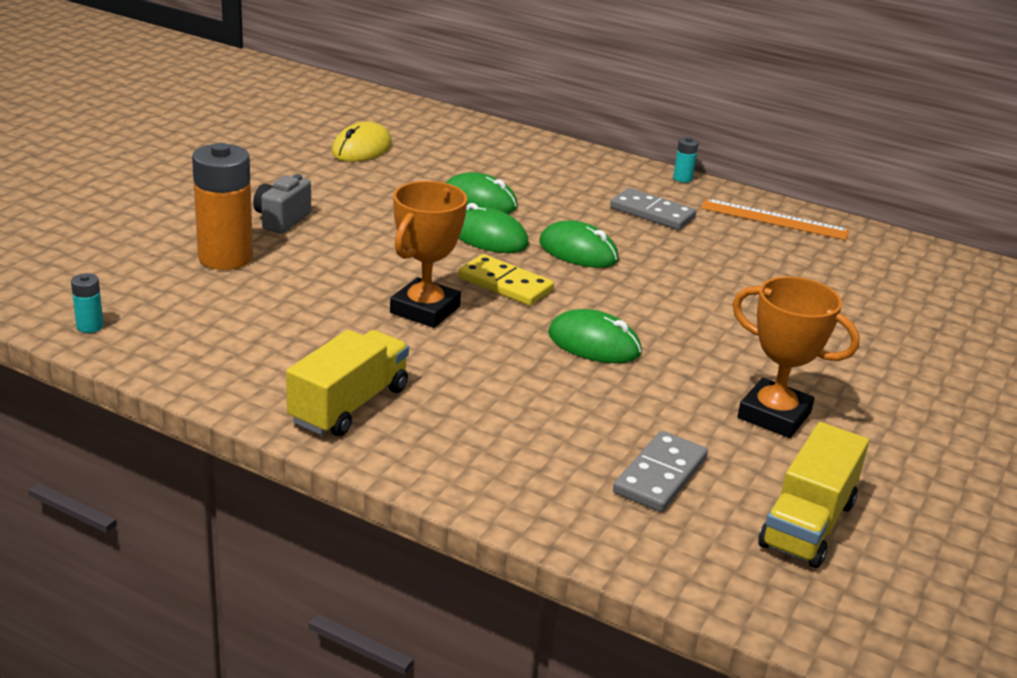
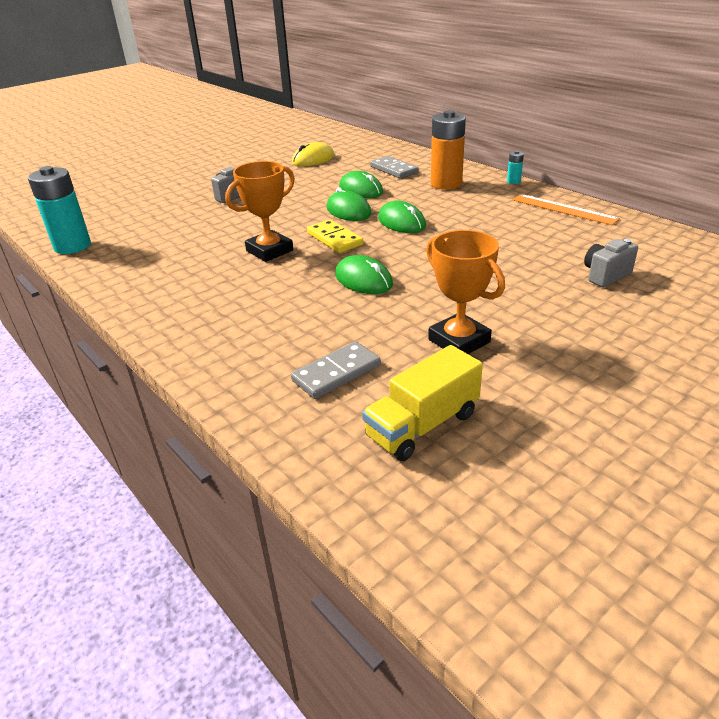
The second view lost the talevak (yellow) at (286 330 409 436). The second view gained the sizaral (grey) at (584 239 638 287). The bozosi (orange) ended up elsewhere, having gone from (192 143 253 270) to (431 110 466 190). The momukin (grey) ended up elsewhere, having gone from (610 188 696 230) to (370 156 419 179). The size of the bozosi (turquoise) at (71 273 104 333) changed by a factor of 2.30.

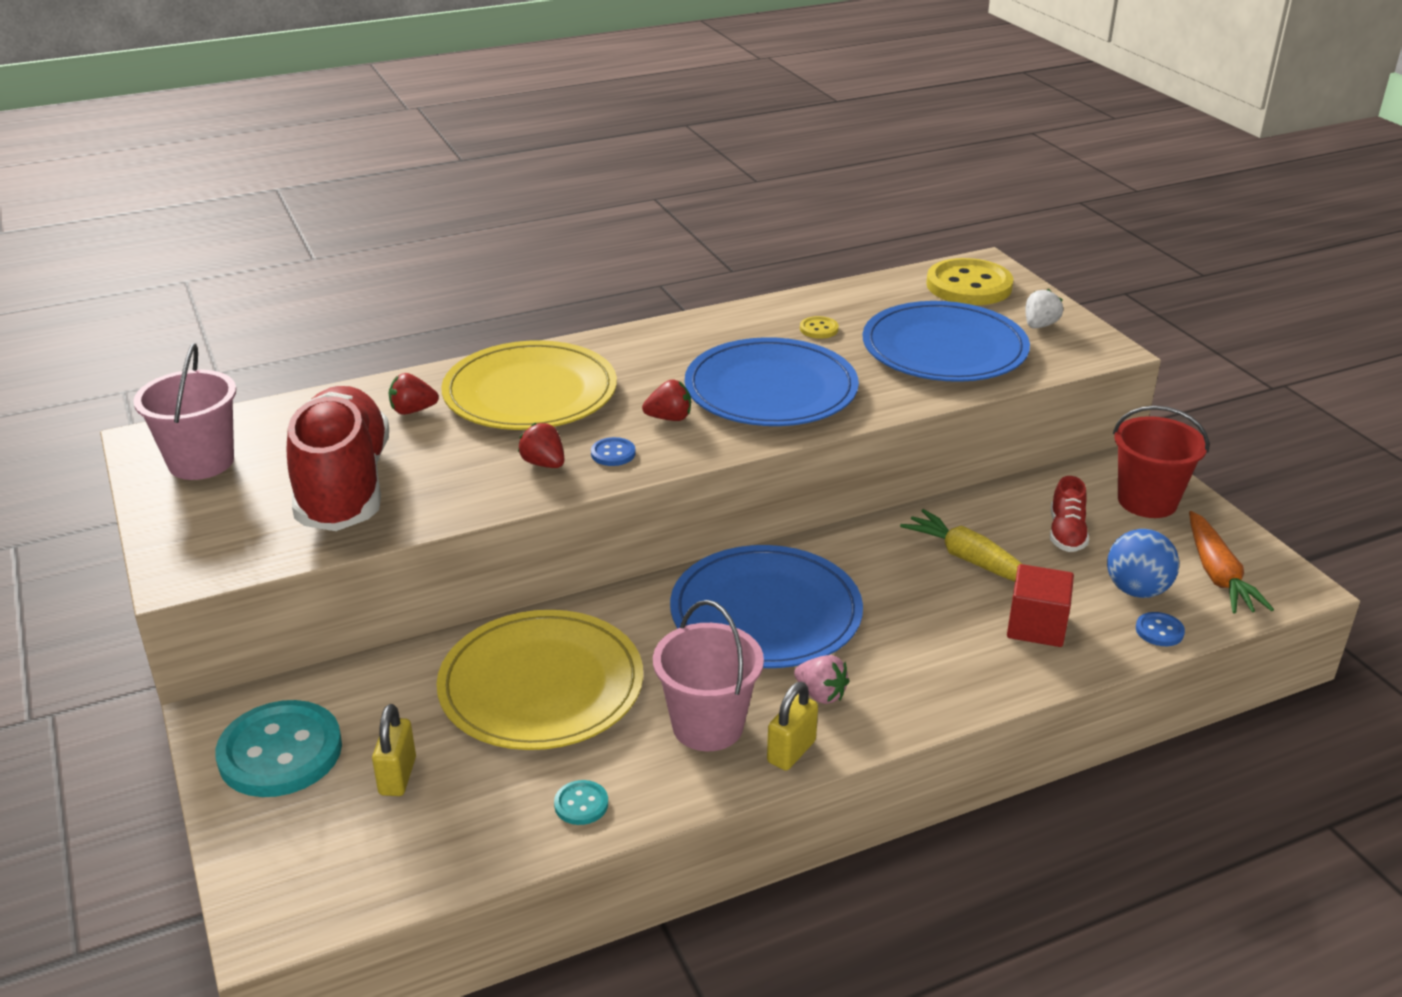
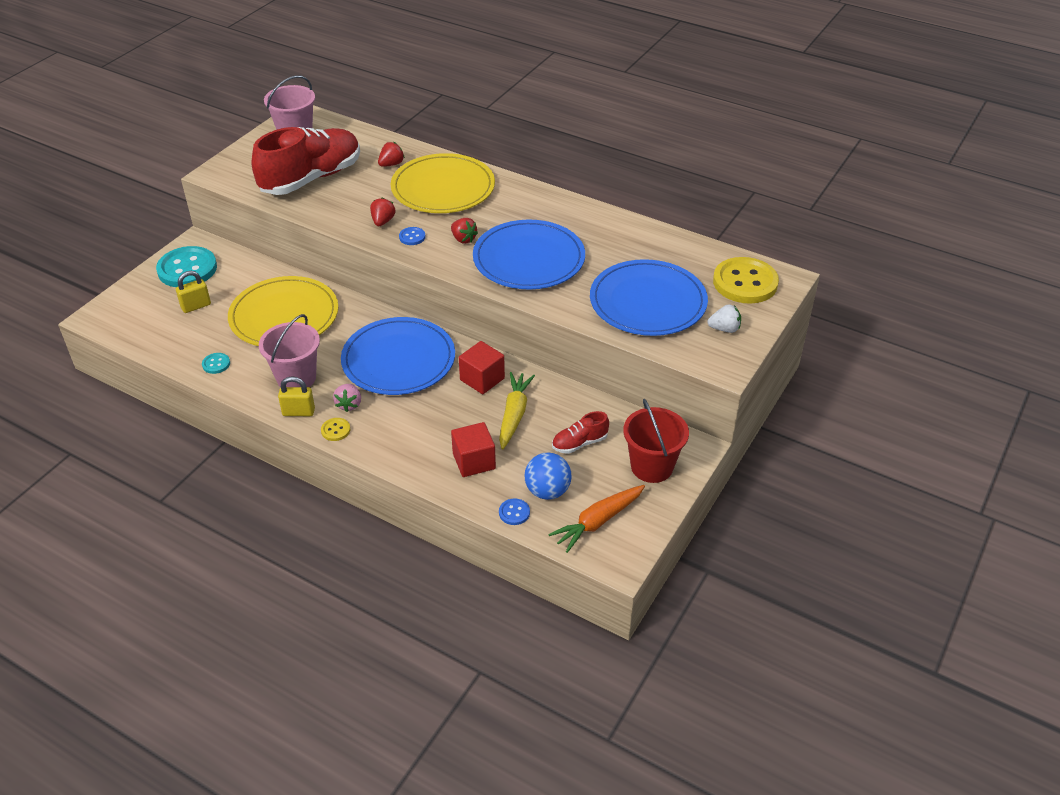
The second view gained the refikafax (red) at (459 341 505 394). The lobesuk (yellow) ended up elsewhere, having gone from (800 316 839 339) to (321 418 350 441). The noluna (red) at (389 373 439 415) ended up facing another way, 90 degrees clockwise from before.

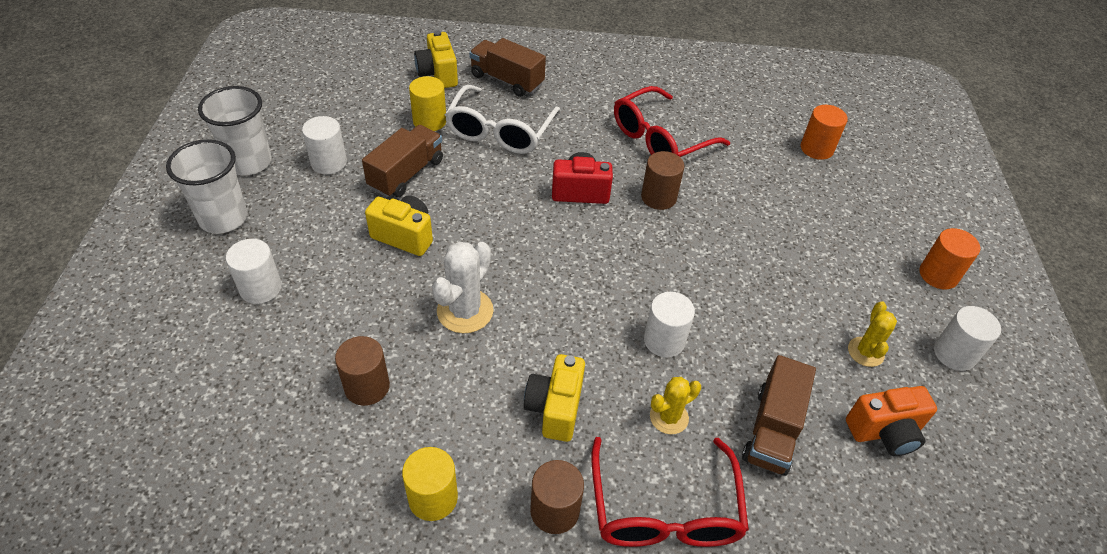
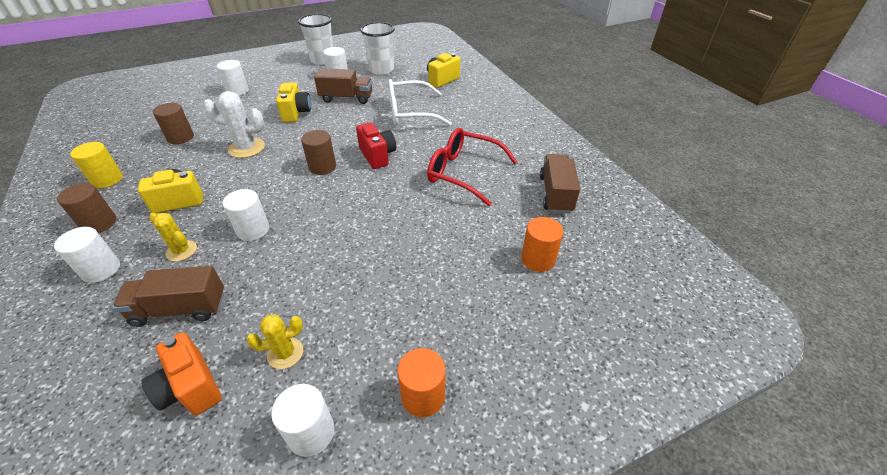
The second view lost the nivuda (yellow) at (409 76 446 131). The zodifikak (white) ended up elsewhere, having gone from (166 139 247 233) to (360 22 395 75). The talevak (brown) ended up elsewhere, having gone from (469 38 546 97) to (540 154 580 213). The nivuda (brown) ended up elsewhere, having gone from (641 151 685 210) to (301 130 336 175). Where the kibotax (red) stood at (591 437 749 547), the nivuda (white) came to stand at (54 227 120 283).

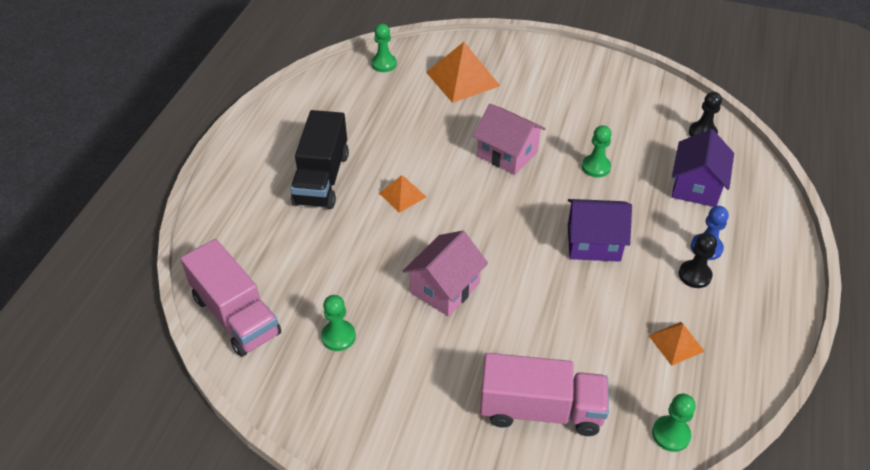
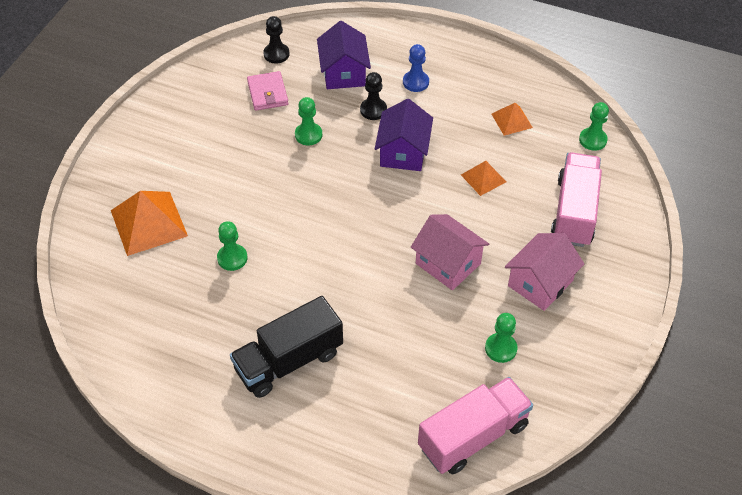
The second view gained the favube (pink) at (247 71 289 111). The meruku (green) ended up elsewhere, having gone from (371 24 397 72) to (217 221 248 271). The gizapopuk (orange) ended up elsewhere, having gone from (379 175 426 213) to (461 161 506 196). The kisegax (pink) ended up elsewhere, having gone from (473 104 546 175) to (505 233 584 311). The meruku (black) ended up elsewhere, having gone from (679 233 717 288) to (360 72 387 120). The talevak (black) at (290 110 349 209) ended up facing another way, 135 degrees clockwise from before. The kisegax (purple) at (672 129 734 207) ended up facing another way, 60 degrees clockwise from before.

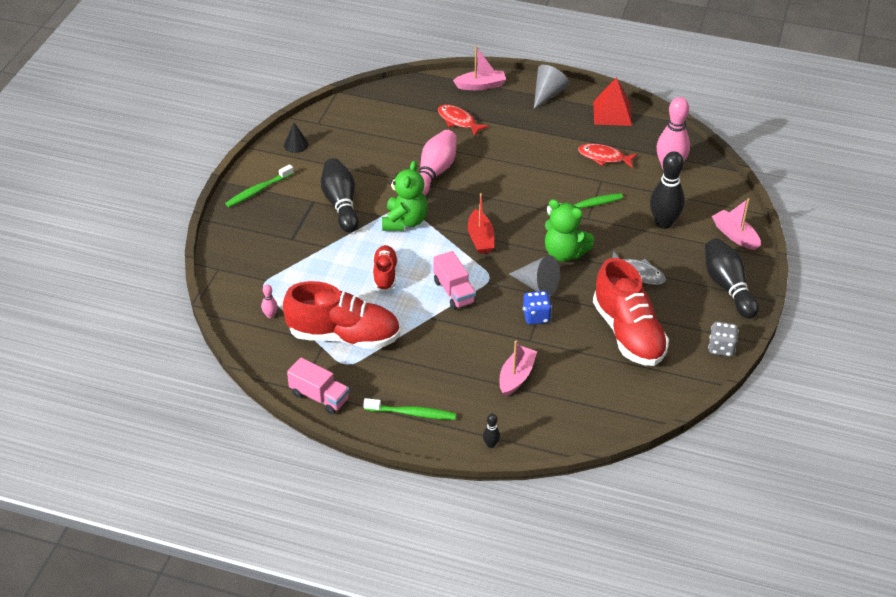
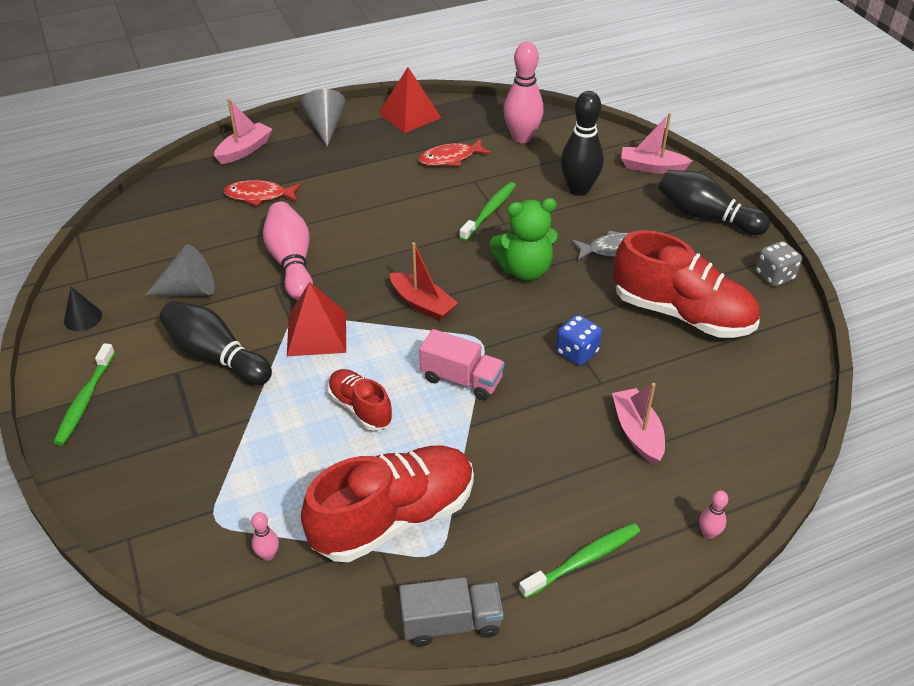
The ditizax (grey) ended up elsewhere, having gone from (509 255 560 297) to (145 244 215 295). Where the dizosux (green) stood at (382 161 428 231), the gizapopuk (red) came to stand at (287 282 346 356). What was the talevak (pink) at (287 357 349 415) turned into the talevak (grey) at (399 577 503 646). What was the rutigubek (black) at (483 414 500 448) turned into the rutigubek (pink) at (699 490 728 539).

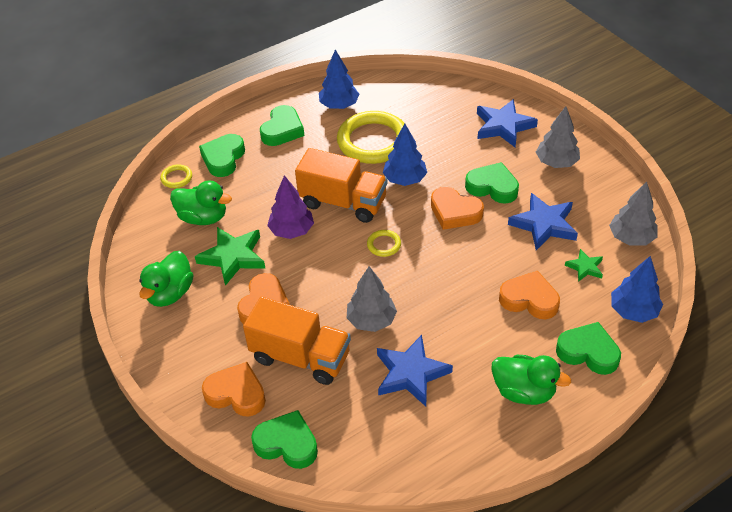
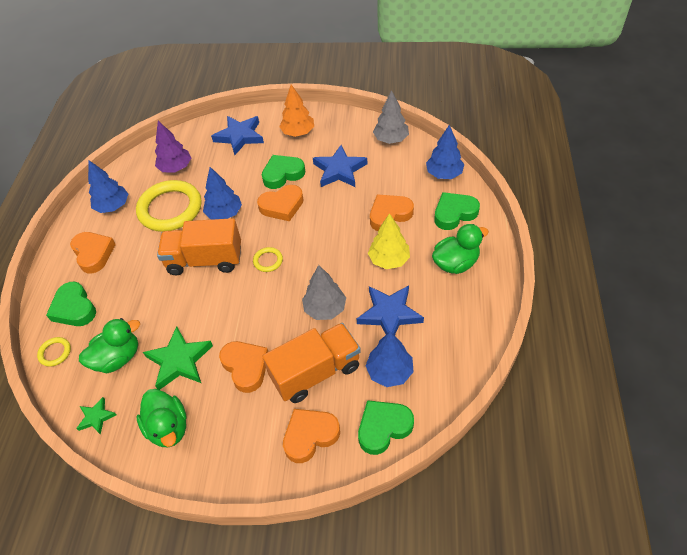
The second view gained the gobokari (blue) at (366 331 414 387). The second view gained the gobokari (yellow) at (368 213 410 269). The gobokari (purple) ended up elsewhere, having gone from (267 175 314 239) to (155 121 191 173). The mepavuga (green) ended up elsewhere, having gone from (565 249 603 282) to (76 397 116 435). What was the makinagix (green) at (260 105 304 146) turned into the makinagix (orange) at (70 232 116 273). What was the gobokari (grey) at (536 106 580 168) turned into the gobokari (orange) at (279 84 314 137). The talevak (orange) at (295 148 387 223) ended up facing another way, 150 degrees counterclockwise from before.

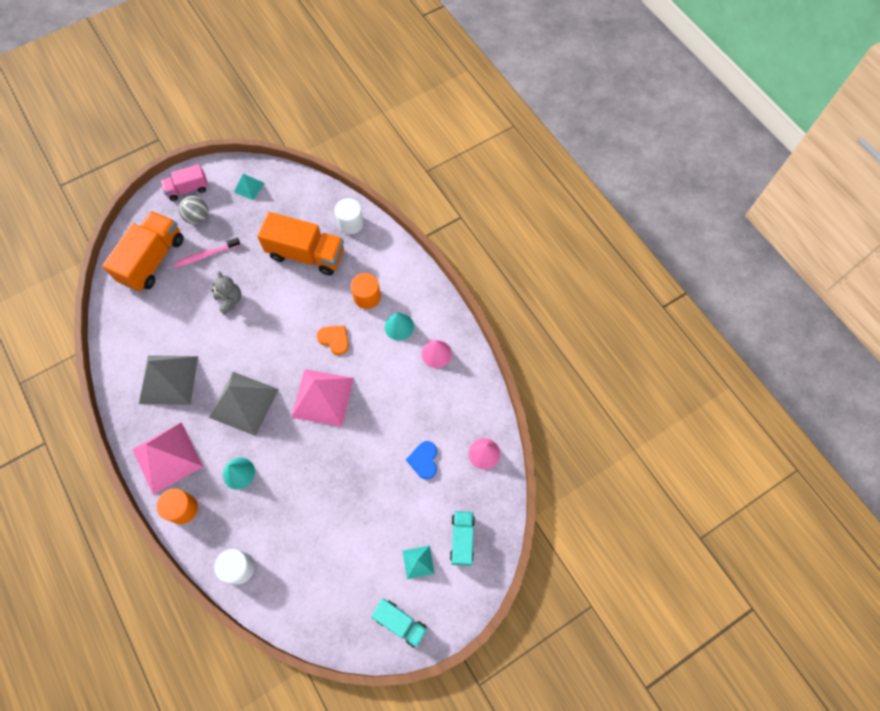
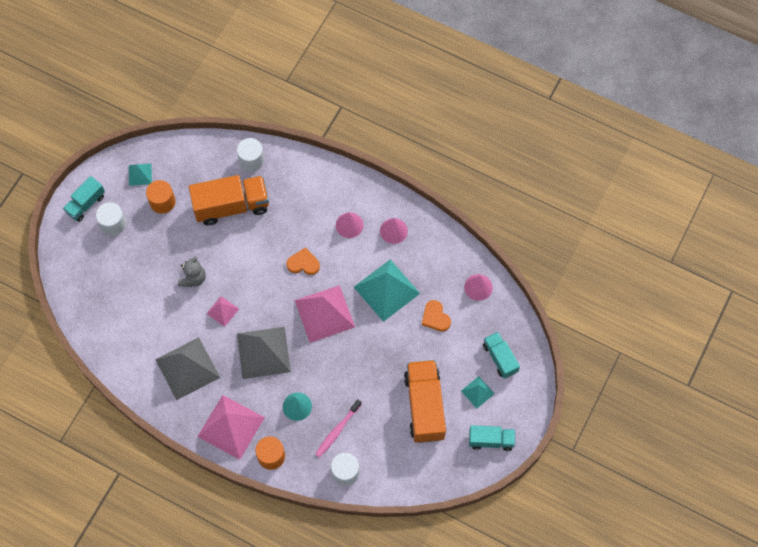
The second view gained the gizapopuk (pink) at (206 296 239 327). The second view gained the gizapopuk (turquoise) at (354 260 420 322). The talevak (orange) ended up elsewhere, having gone from (102 211 183 292) to (404 360 446 443). The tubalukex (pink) ended up elsewhere, having gone from (174 238 240 268) to (315 399 362 458). The nivuda (orange) ended up elsewhere, having gone from (351 273 381 309) to (146 180 175 214). Where the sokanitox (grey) stood at (179 196 208 224), the nivuda (white) came to stand at (96 202 126 236). What was the talevak (pink) at (161 164 208 201) turned into the talevak (turquoise) at (63 176 105 222). What was the ditizax (turquoise) at (385 312 414 341) turned into the ditizax (pink) at (336 212 364 238). What was the makinagix (blue) at (406 441 437 480) turned into the makinagix (orange) at (422 300 451 331). The dizosux (grey) at (212 271 241 315) ended up facing another way, 75 degrees clockwise from before.

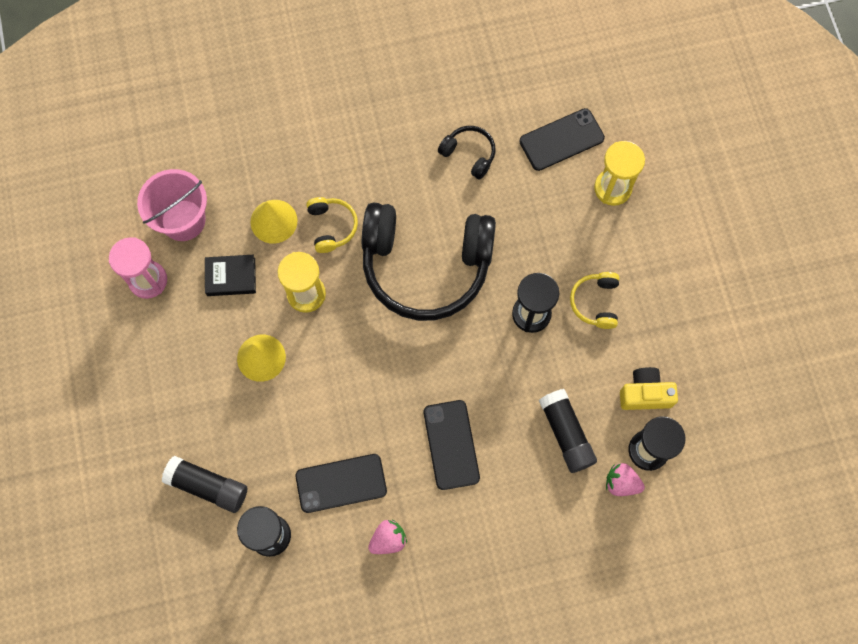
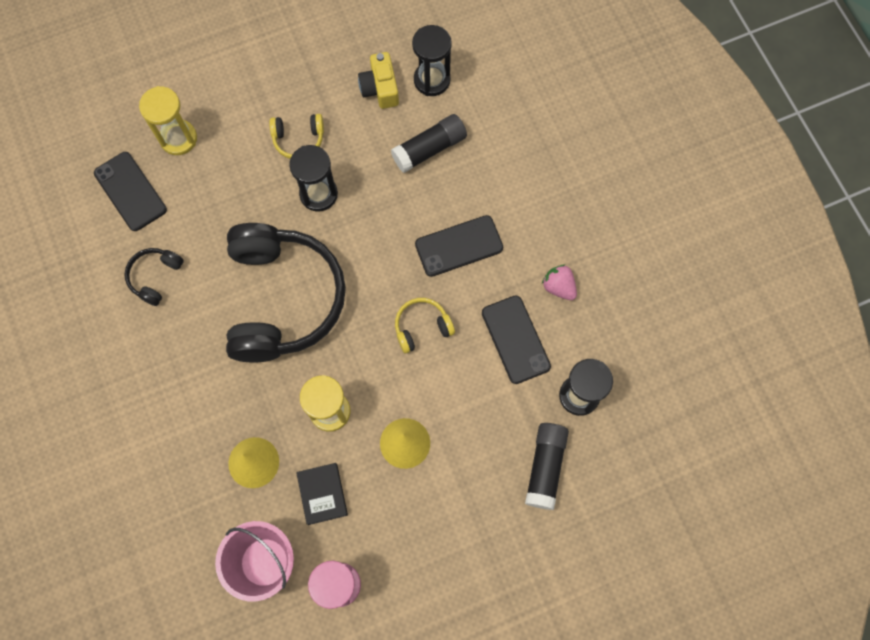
The second view lost the noluna (pink) at (606 463 645 496). The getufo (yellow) ended up elsewhere, having gone from (306 197 358 253) to (395 298 455 353).

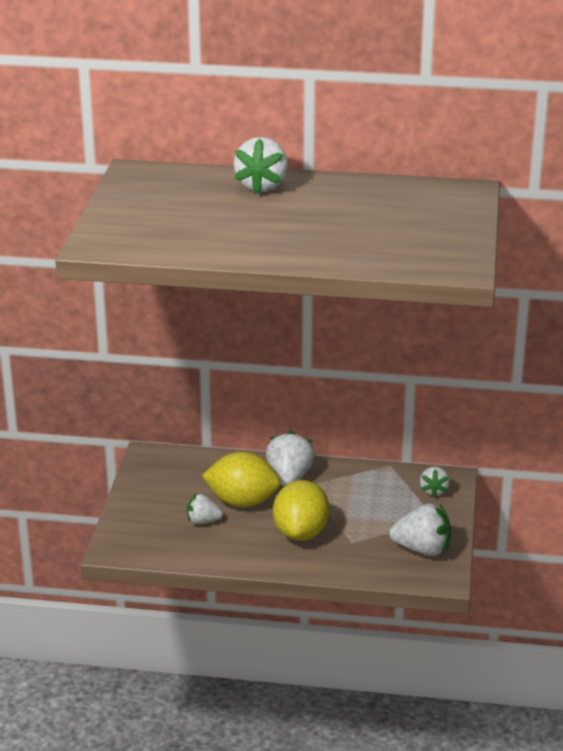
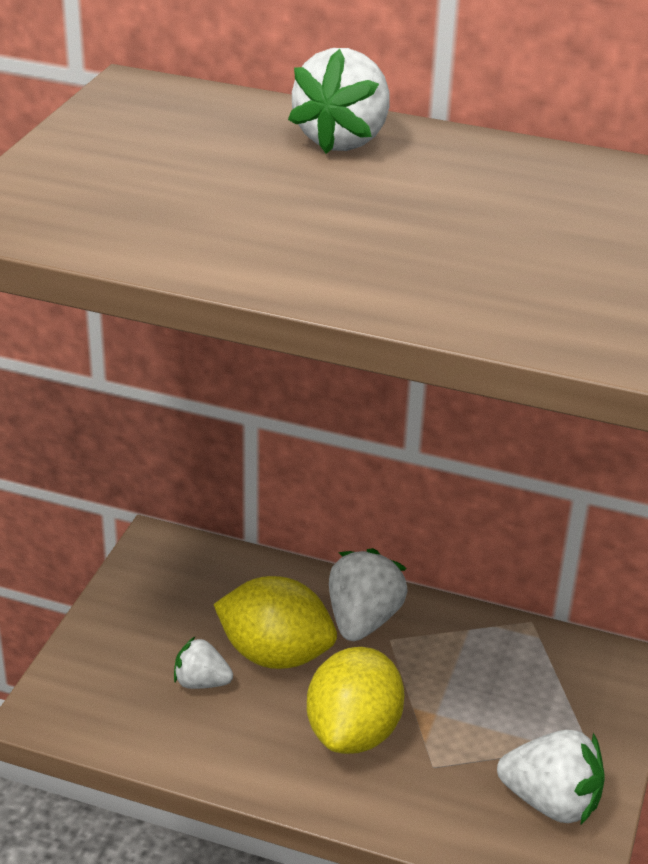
The second view lost the noluna (white) at (420 467 450 497).

